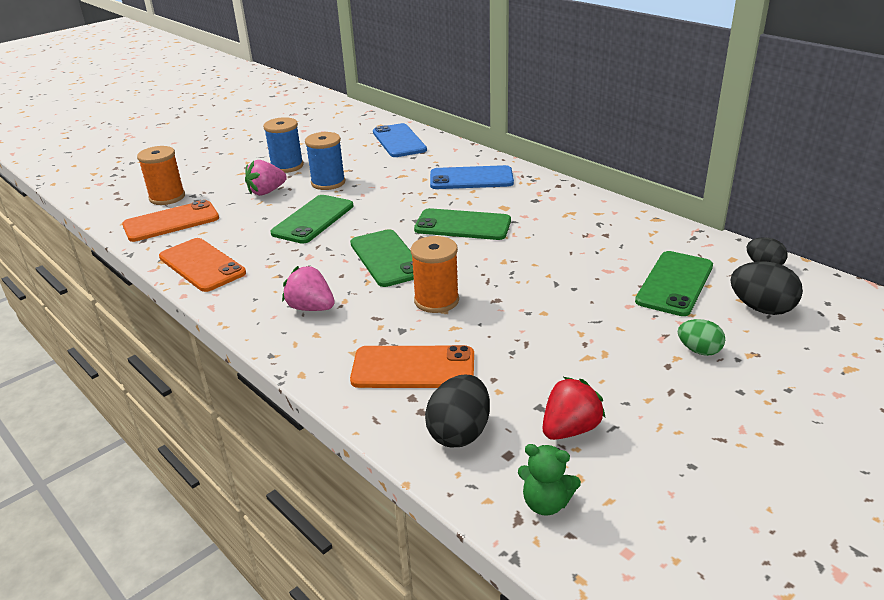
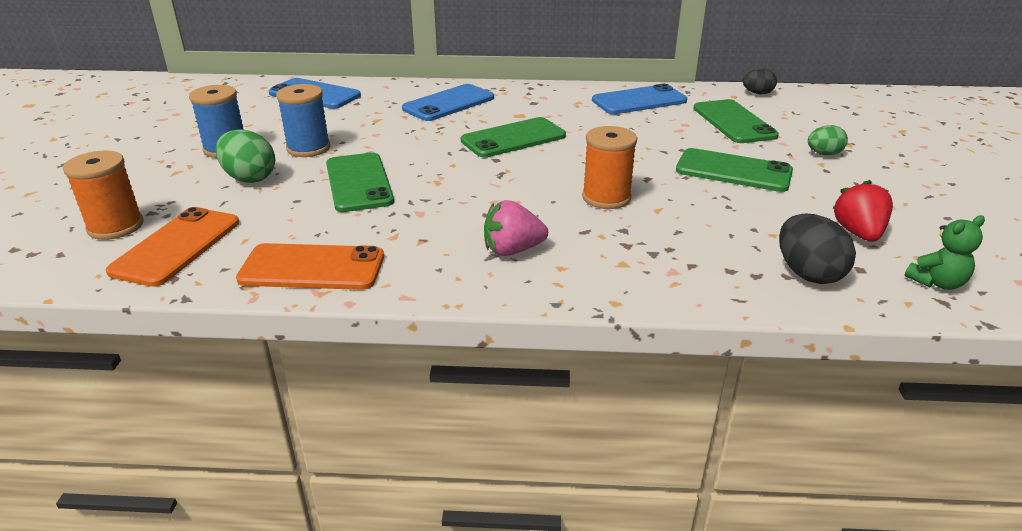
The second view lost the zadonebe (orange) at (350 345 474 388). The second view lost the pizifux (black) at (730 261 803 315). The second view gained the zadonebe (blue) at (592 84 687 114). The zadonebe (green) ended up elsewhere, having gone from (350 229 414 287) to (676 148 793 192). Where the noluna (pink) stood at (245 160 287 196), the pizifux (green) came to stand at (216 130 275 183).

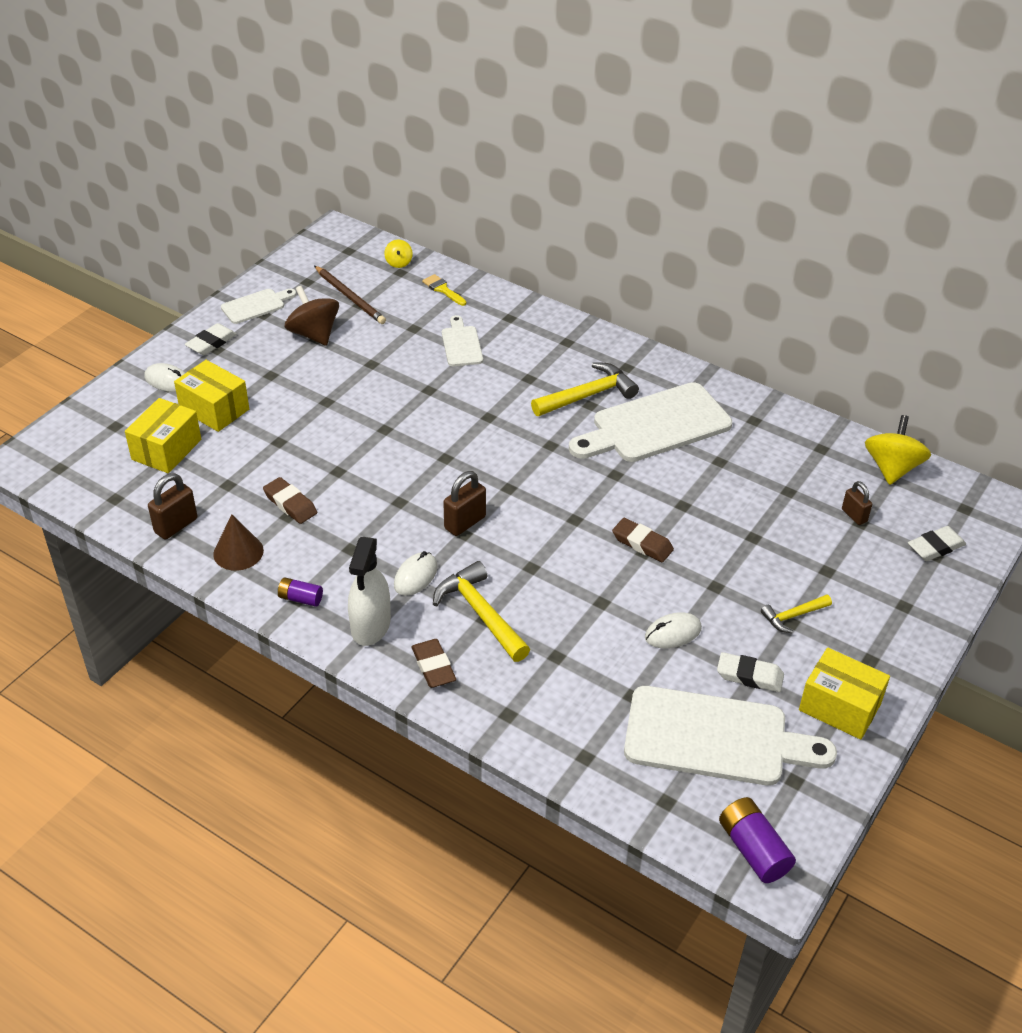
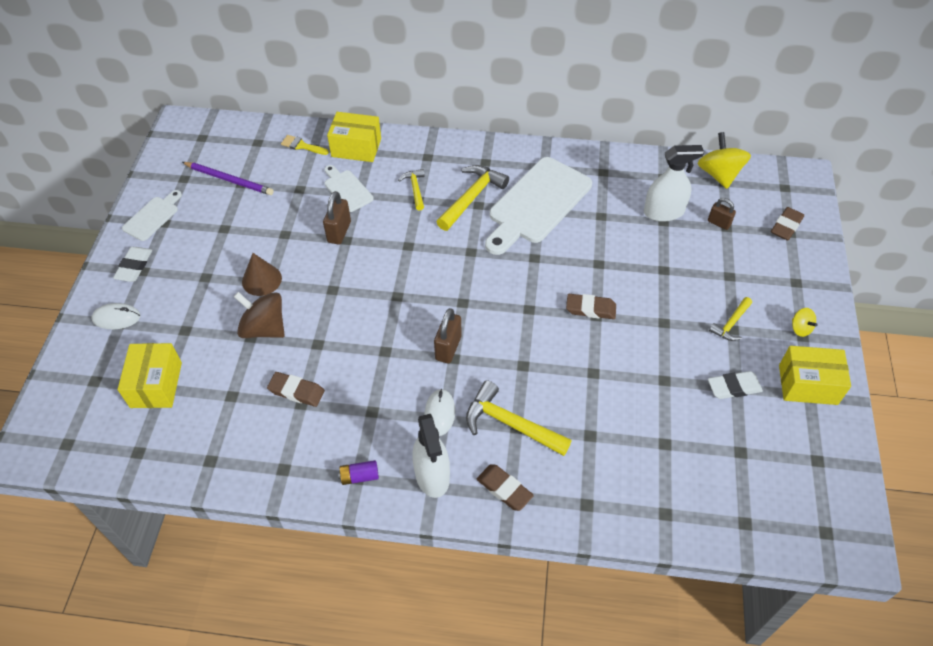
The second view lost the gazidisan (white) at (624 686 837 786). The second view lost the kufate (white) at (645 612 702 648). The second view lost the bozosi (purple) at (719 797 796 883). The second view gained the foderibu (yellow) at (398 169 425 210). The second view gained the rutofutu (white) at (644 145 704 222). The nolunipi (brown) ended up elsewhere, having gone from (148 473 197 540) to (323 191 351 245). The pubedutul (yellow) ended up elsewhere, having gone from (174 360 249 432) to (327 112 381 162). The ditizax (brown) ended up elsewhere, having gone from (213 515 264 571) to (242 253 282 296). The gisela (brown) ended up elsewhere, having gone from (285 286 339 346) to (234 292 285 338). The gisela (yellow) ended up elsewhere, having gone from (384 240 413 268) to (792 308 817 337). What was the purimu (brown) at (314 266 386 324) turned into the purimu (purple) at (182 162 274 195). What was the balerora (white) at (908 526 966 561) turned into the balerora (brown) at (771 207 804 240).

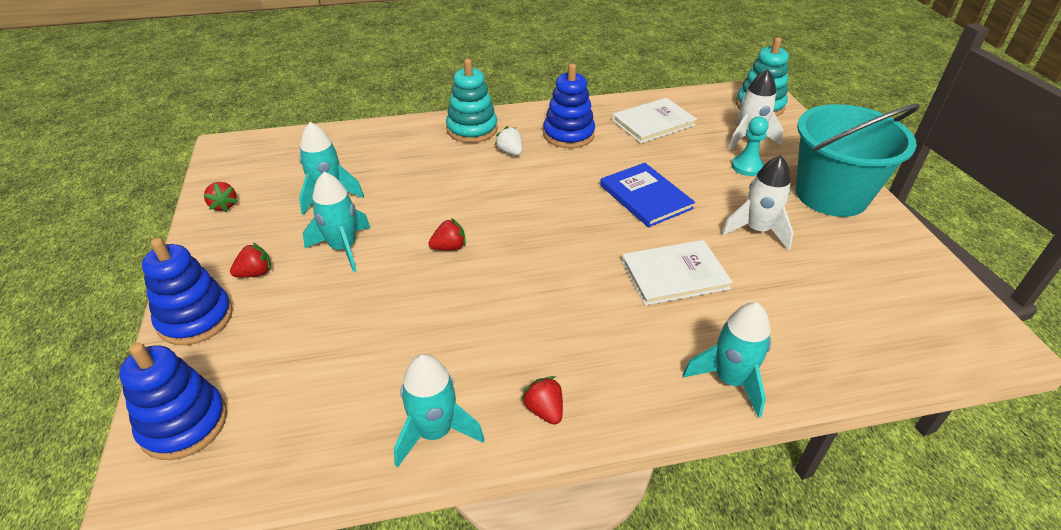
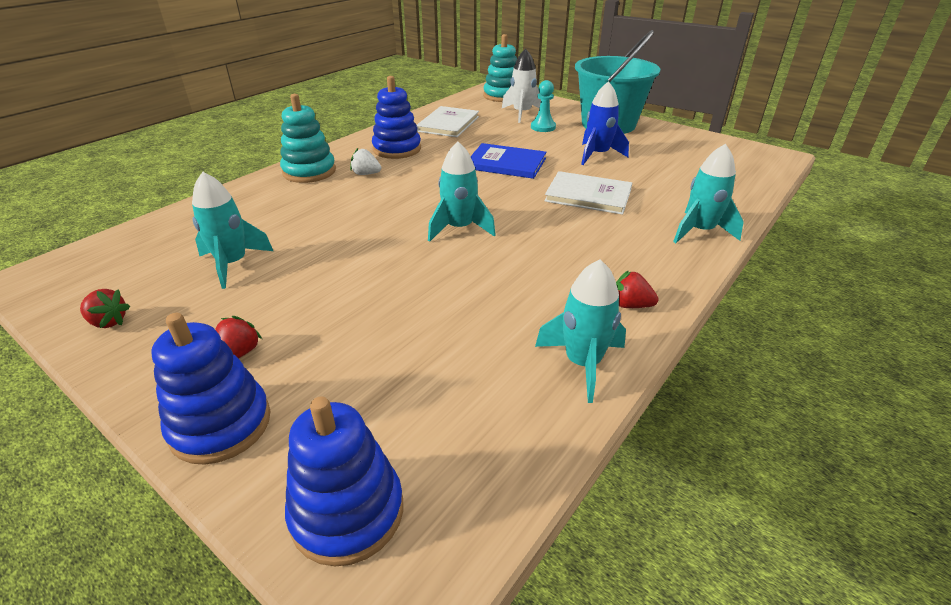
The second view lost the noluna (red) at (429 218 466 250). The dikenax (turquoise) ended up elsewhere, having gone from (303 172 371 272) to (428 142 496 242). What was the dikenax (white) at (722 155 794 250) turned into the dikenax (blue) at (581 81 629 165). The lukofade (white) at (621 240 733 305) ended up facing another way, 75 degrees clockwise from before.

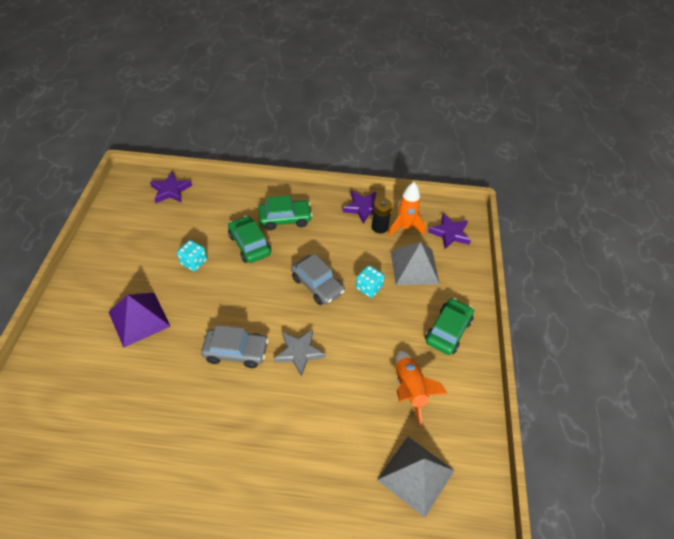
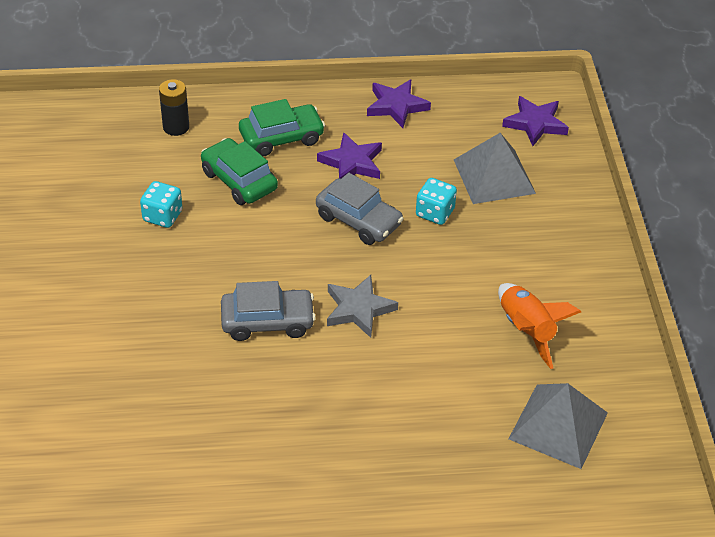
The second view lost the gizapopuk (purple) at (109 293 171 348). The second view lost the dikenax (orange) at (388 182 426 237). The second view lost the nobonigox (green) at (425 298 474 355). The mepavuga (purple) ended up elsewhere, having gone from (150 172 192 203) to (317 132 382 179). The bozosi (black) ended up elsewhere, having gone from (371 198 392 233) to (159 79 189 136).

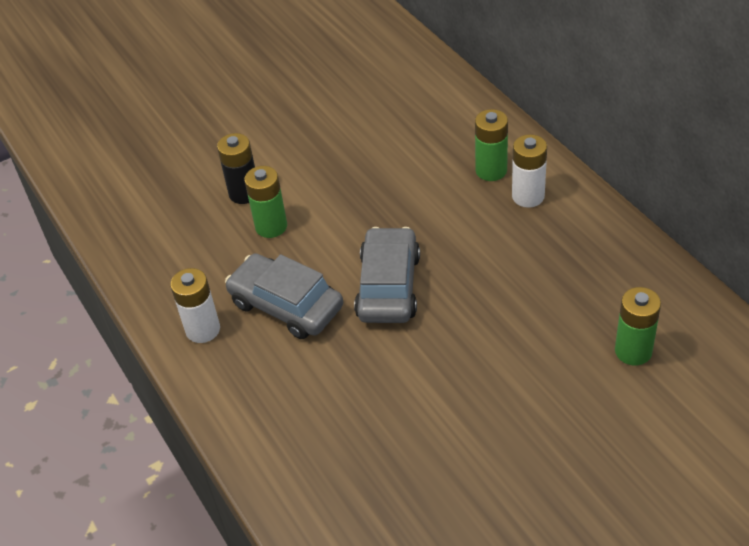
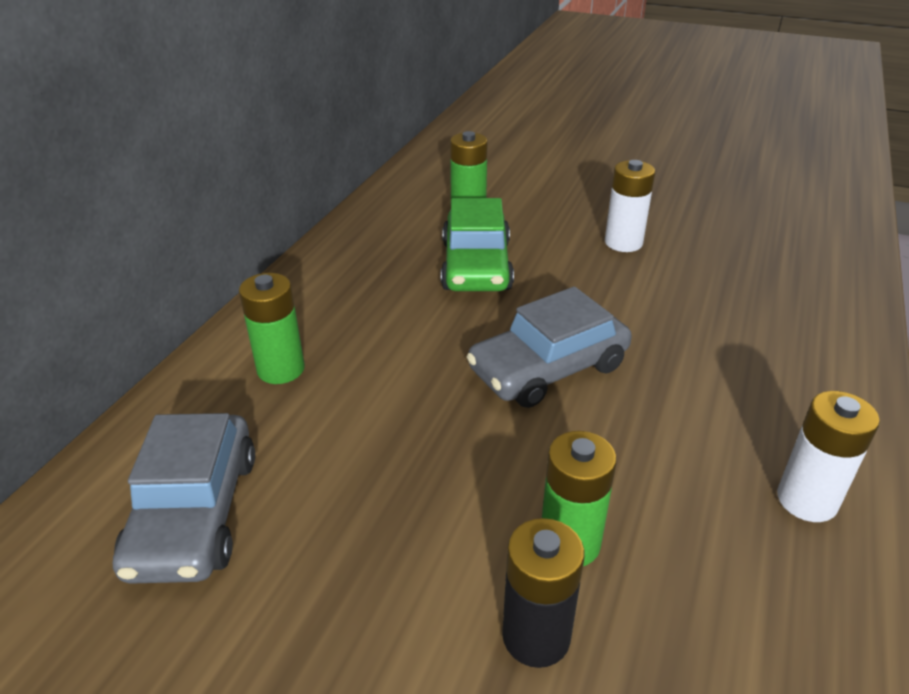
The second view gained the nobonigox (green) at (441 198 514 291). The nobonigox (grey) ended up elsewhere, having gone from (225 253 343 339) to (113 413 255 584). The bozosi (white) ended up elsewhere, having gone from (512 134 547 208) to (605 160 655 252).

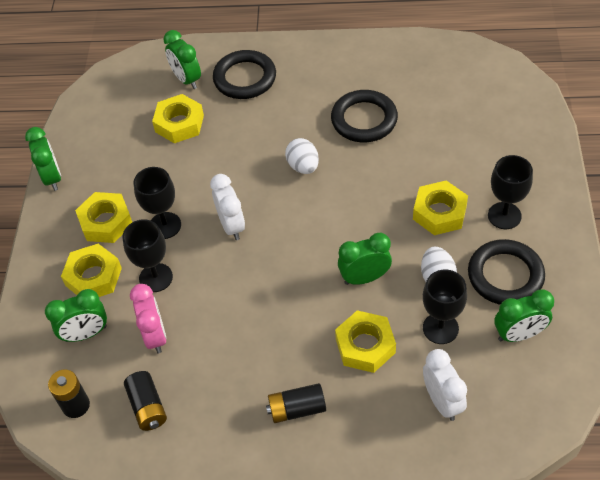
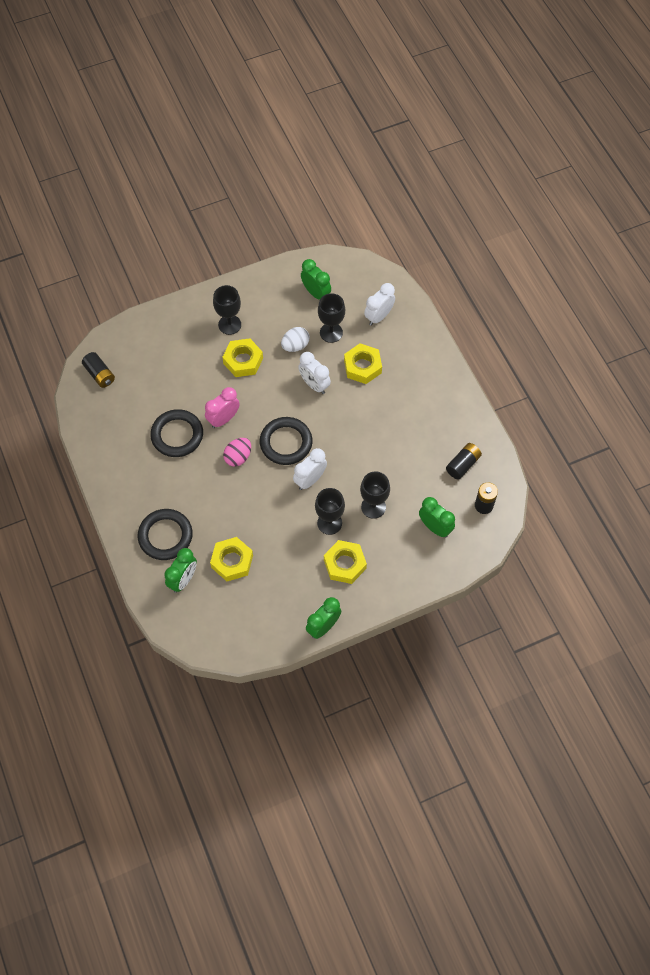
The second view lost the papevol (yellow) at (61 244 122 297). The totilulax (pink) ended up elsewhere, having gone from (130 284 167 353) to (205 387 240 428). The bozosi (black) ended up elsewhere, having gone from (266 383 326 423) to (82 352 115 388). The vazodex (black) ended up elsewhere, having gone from (468 239 545 305) to (260 417 312 465). What was the pizifux (white) at (285 138 319 174) turned into the pizifux (pink) at (223 438 251 466). What was the totilulax (green) at (338 232 392 285) turned into the totilulax (white) at (298 352 331 394).

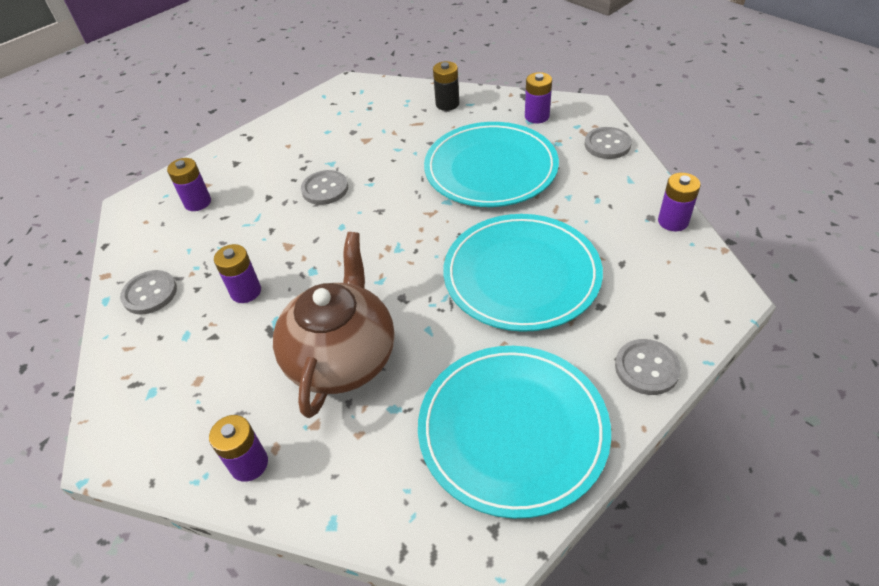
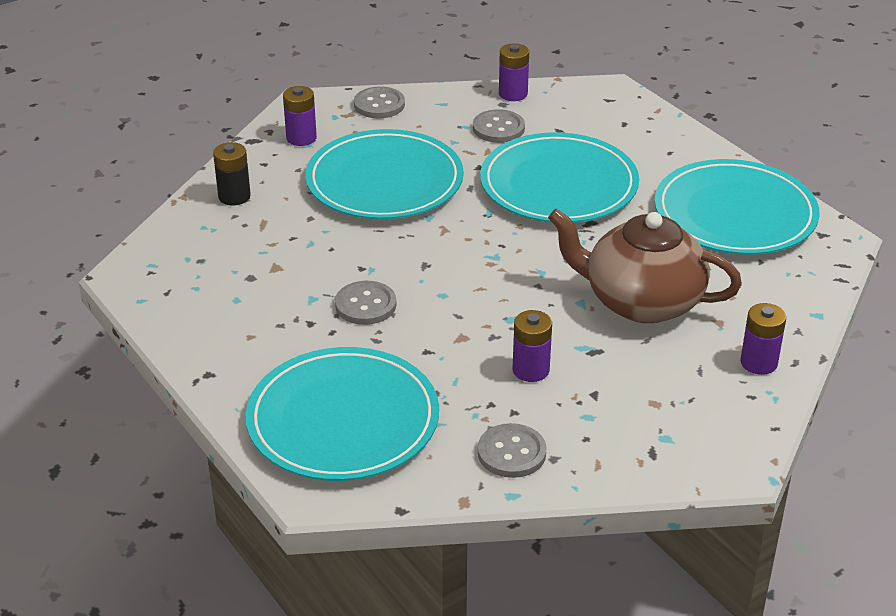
The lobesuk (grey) ended up elsewhere, having gone from (615 339 681 395) to (473 109 525 143). Where the bozosi (purple) stood at (167 158 211 211), the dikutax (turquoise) came to stand at (245 347 439 481).

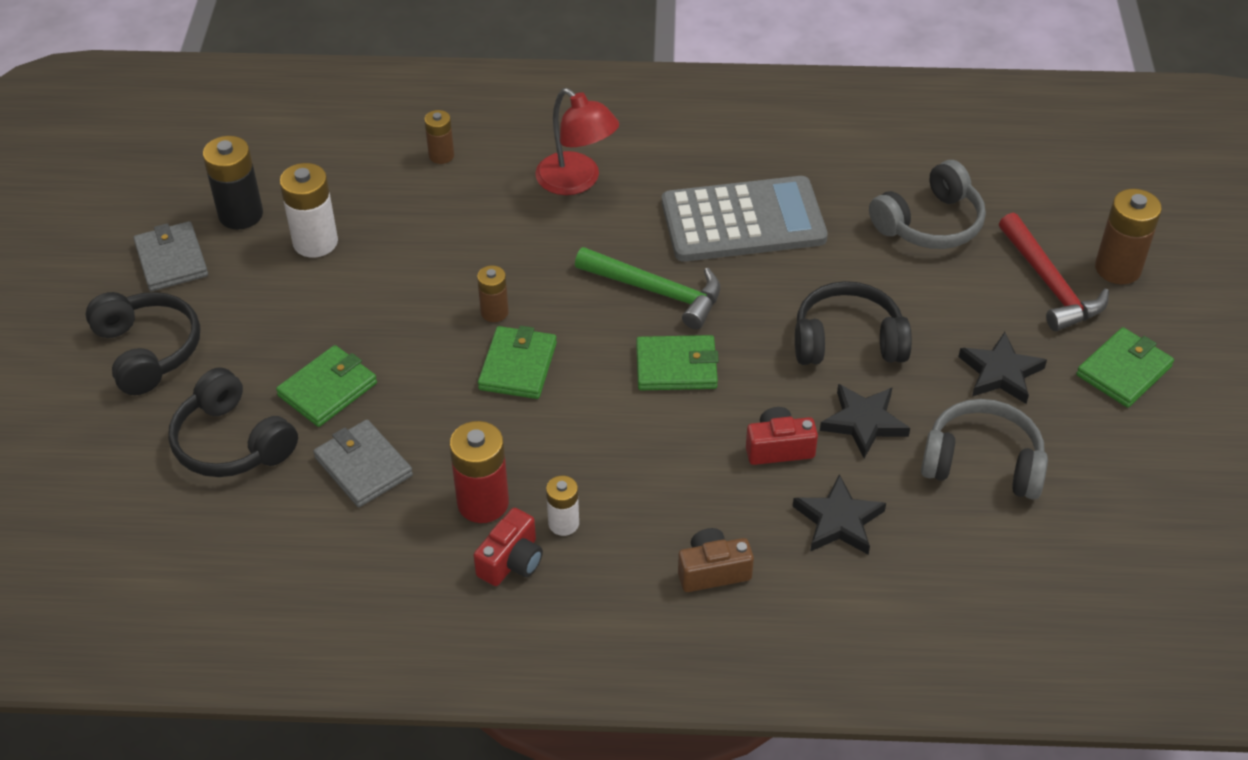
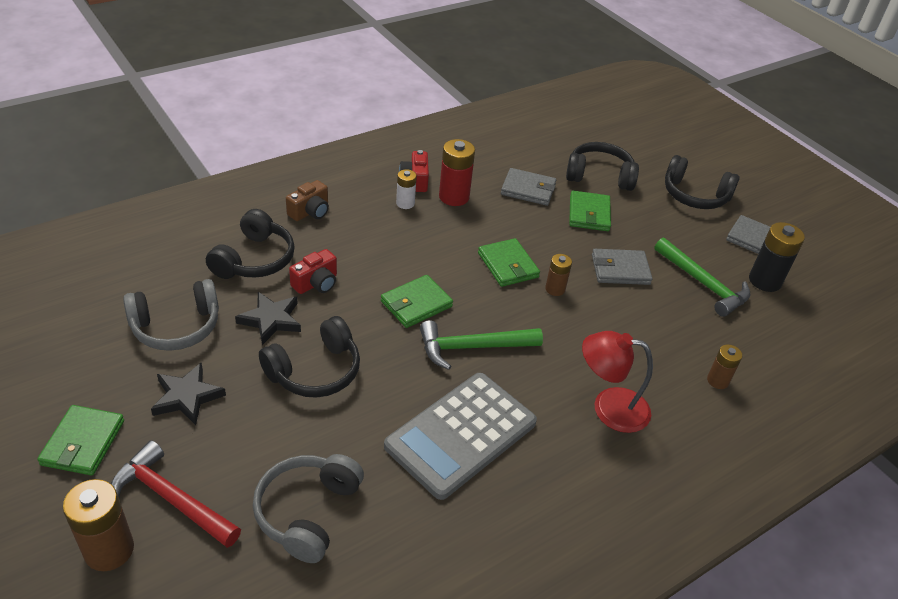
The second view gained the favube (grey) at (592 249 653 285). Where the bozosi (white) stood at (280 163 338 258), the foderibu (green) came to stand at (654 237 750 317). Where the mepavuga (black) stood at (793 474 886 555), the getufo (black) came to stand at (206 209 295 279).

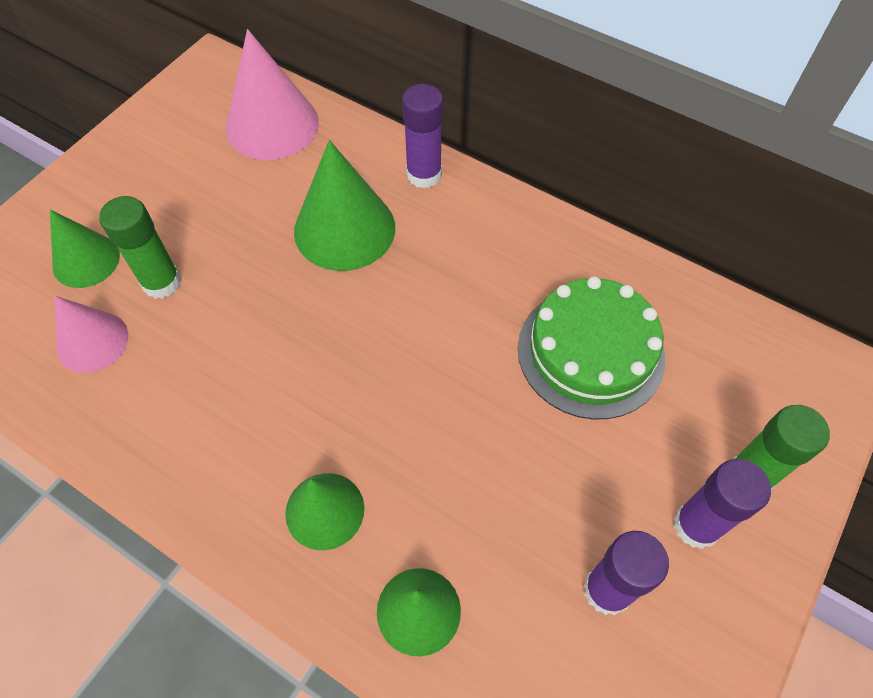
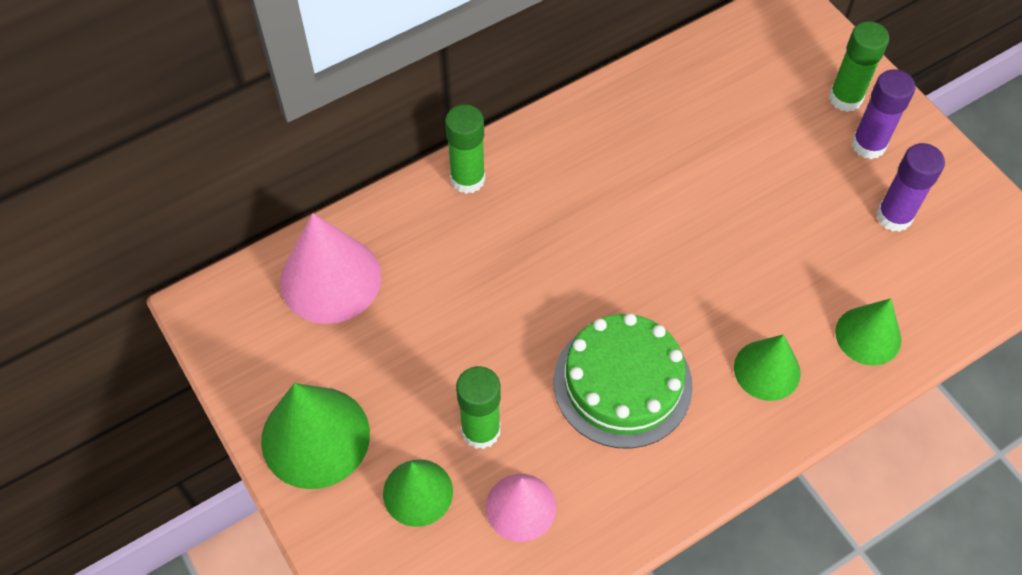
The ditizax (green) ended up elsewhere, having gone from (294 140 395 271) to (261 383 370 489). The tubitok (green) ended up elsewhere, having gone from (518 276 665 419) to (554 313 693 449). What was the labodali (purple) at (402 84 443 189) turned into the labodali (green) at (445 104 485 194).

